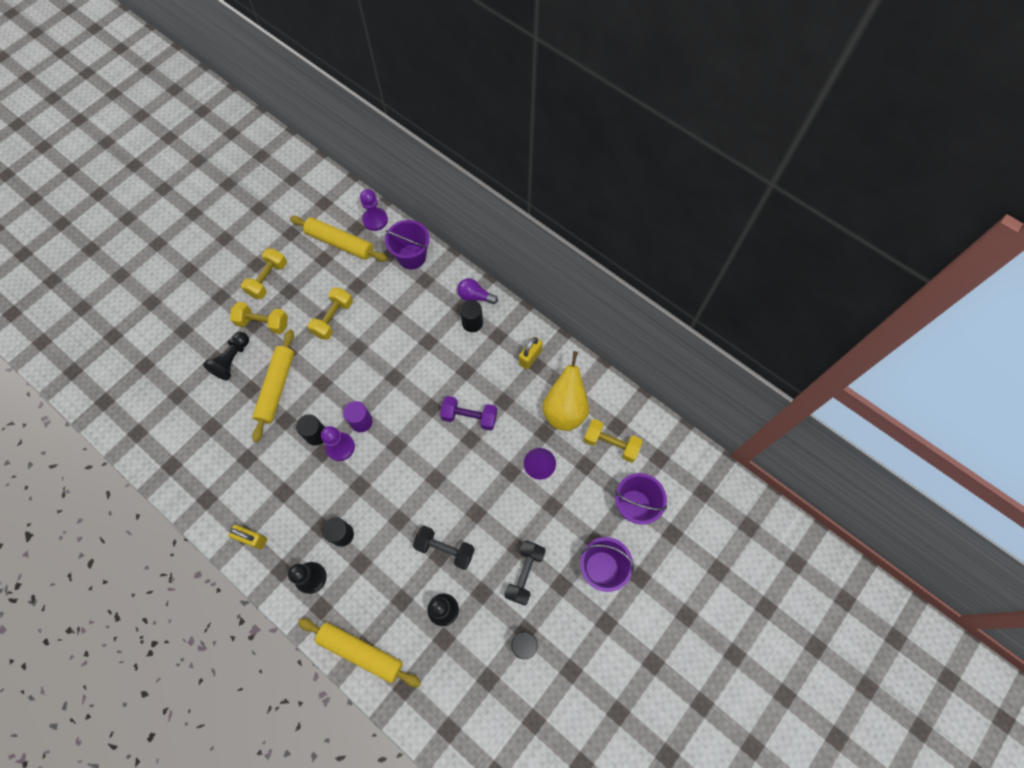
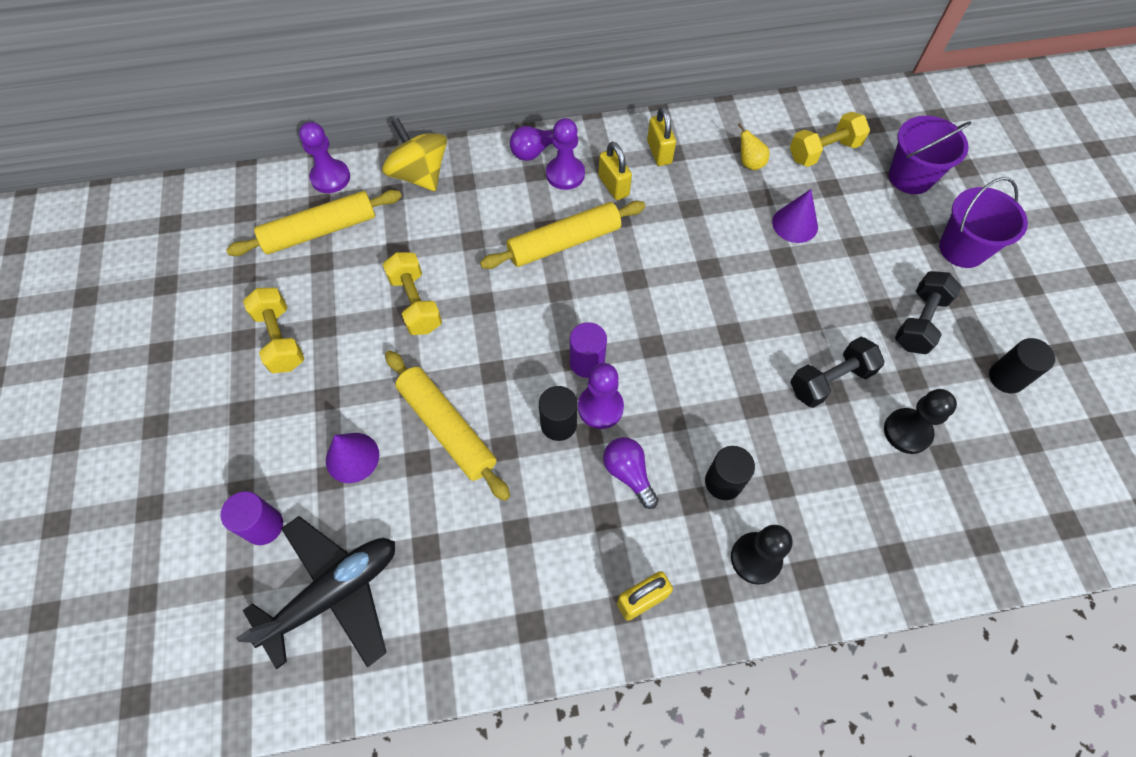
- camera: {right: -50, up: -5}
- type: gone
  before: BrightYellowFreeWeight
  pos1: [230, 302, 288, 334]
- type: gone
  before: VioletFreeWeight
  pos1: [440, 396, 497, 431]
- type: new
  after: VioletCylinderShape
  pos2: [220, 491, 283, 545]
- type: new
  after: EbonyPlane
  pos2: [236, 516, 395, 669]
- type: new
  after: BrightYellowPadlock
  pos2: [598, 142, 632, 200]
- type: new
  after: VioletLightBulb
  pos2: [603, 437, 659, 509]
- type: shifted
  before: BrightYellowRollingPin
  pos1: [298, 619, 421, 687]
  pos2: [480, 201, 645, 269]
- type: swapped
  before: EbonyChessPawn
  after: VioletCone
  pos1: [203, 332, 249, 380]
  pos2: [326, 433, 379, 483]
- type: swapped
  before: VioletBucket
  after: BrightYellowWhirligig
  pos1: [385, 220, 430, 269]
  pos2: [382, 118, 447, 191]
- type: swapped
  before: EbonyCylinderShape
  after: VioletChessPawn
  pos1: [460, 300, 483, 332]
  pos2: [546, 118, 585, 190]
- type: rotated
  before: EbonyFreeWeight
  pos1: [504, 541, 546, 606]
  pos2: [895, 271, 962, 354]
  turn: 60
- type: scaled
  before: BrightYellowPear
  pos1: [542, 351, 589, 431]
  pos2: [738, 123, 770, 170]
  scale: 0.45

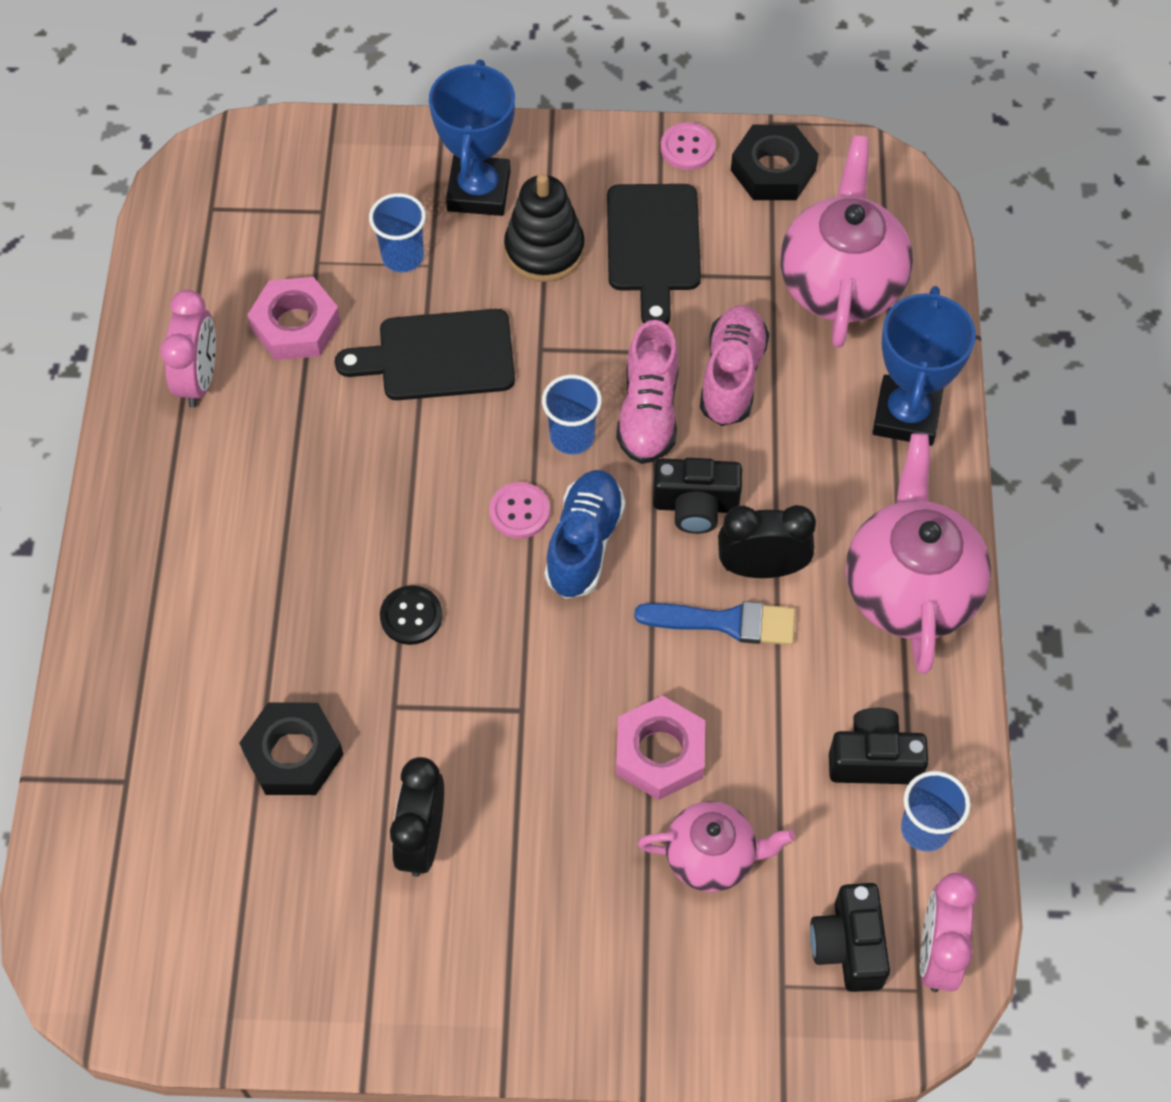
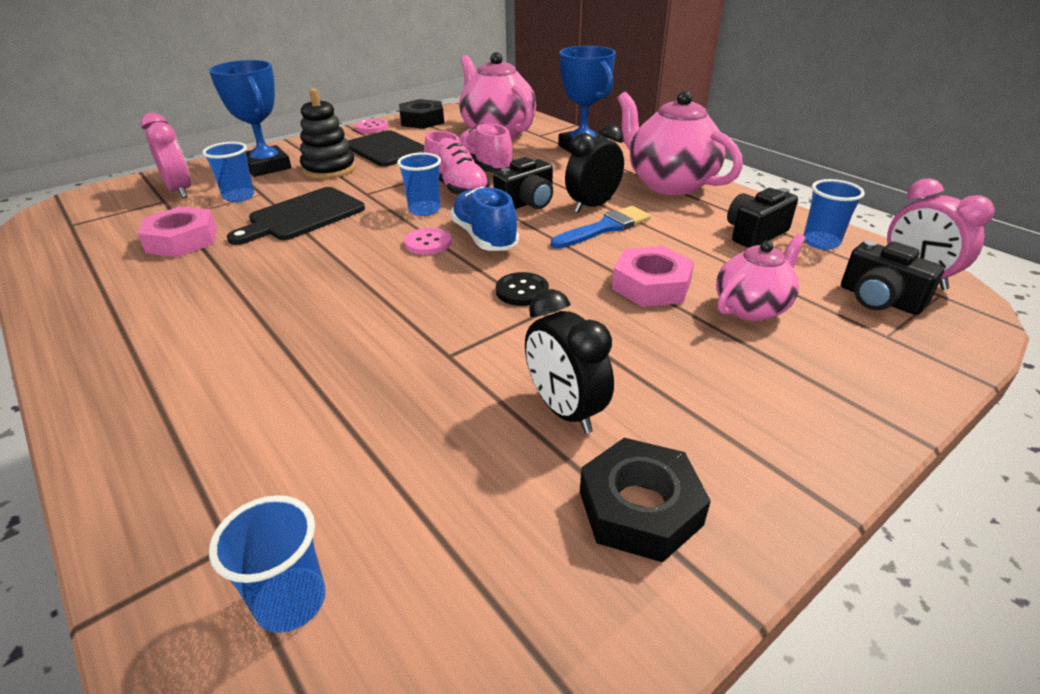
- camera: {right: -40, up: -25}
- type: new
  after: CobaltTumbler
  pos2: [209, 495, 326, 633]
- type: shifted
  before: PinkClock
  pos1: [160, 290, 216, 408]
  pos2: [141, 112, 191, 198]
- type: shifted
  before: EbonyHexagonNut
  pos1: [239, 703, 344, 795]
  pos2: [580, 438, 711, 562]
- type: shifted
  before: EbonyButton
  pos1: [380, 585, 442, 645]
  pos2: [496, 272, 549, 306]

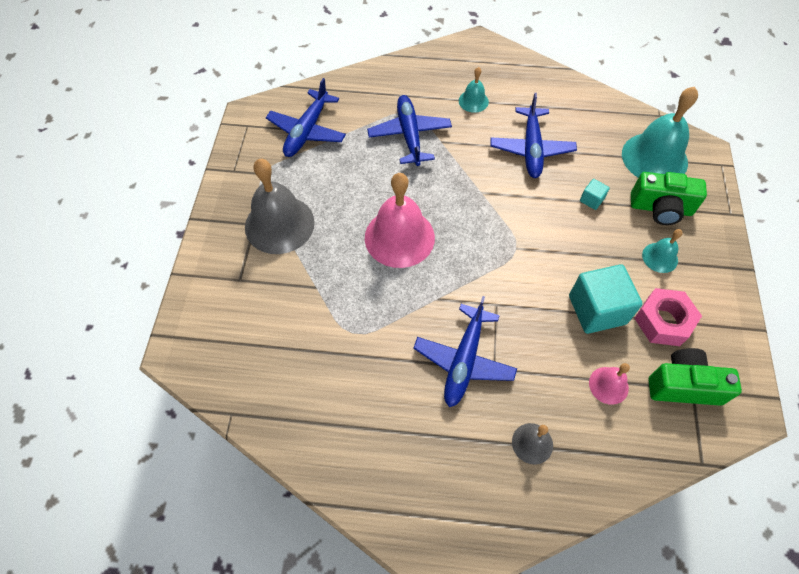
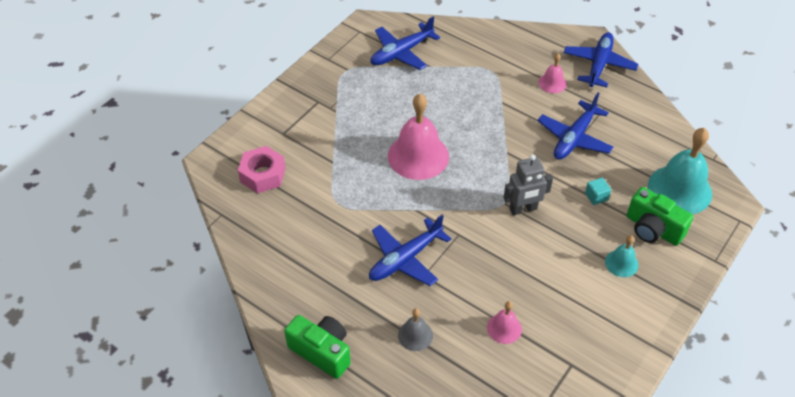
- camera: {right: 30, up: -10}
- type: gone
  before: GrayBell
  pos1: [245, 159, 315, 254]
- type: gone
  before: TurquoiseSolidCube
  pos1: [569, 264, 643, 334]
- type: new
  after: GrayRobot
  pos2: [504, 154, 553, 215]
- type: shifted
  before: CobaltPlane
  pos1: [367, 95, 452, 166]
  pos2: [564, 32, 638, 87]
- type: shifted
  before: PinkHexagonNut
  pos1: [634, 288, 702, 346]
  pos2: [238, 146, 286, 193]
- type: shifted
  before: EmeraldCompactCamera
  pos1: [648, 348, 742, 406]
  pos2: [284, 315, 351, 379]
- type: repainted
  before: TurquoiseBell
  after: PinkBell
  pos1: [459, 67, 489, 113]
  pos2: [539, 53, 567, 93]

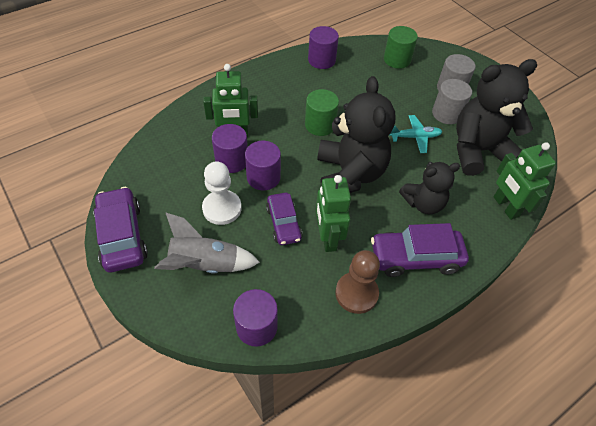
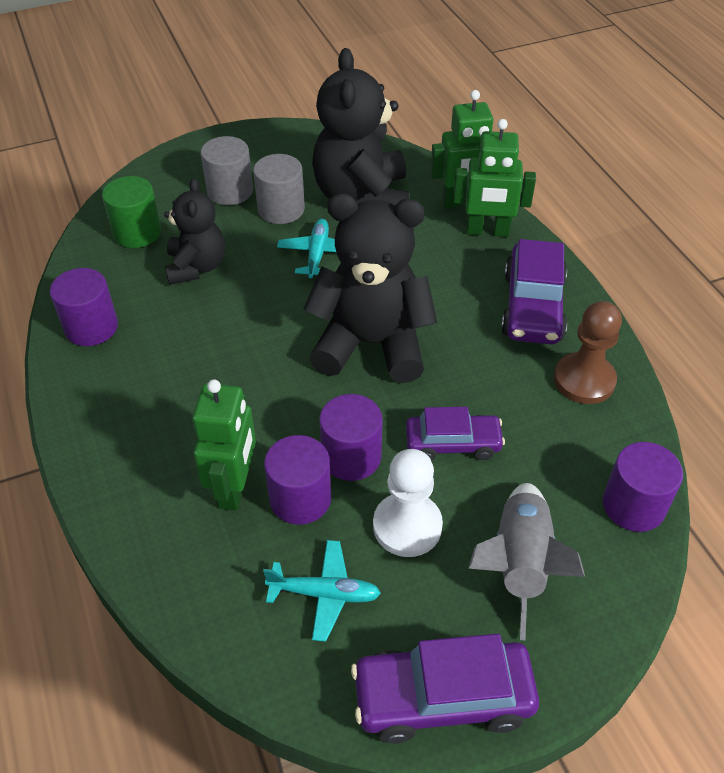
- camera: {right: -75, up: -5}
- type: gone
  before: EmeraldCylinderShape
  pos1: [305, 89, 339, 136]
- type: new
  after: TurquoisePlane
  pos2: [263, 540, 381, 642]
- type: shifted
  before: EmeraldRobot
  pos1: [316, 175, 351, 252]
  pos2: [453, 119, 536, 237]
- type: shifted
  before: EbonyStuffedBear
  pos1: [399, 162, 460, 214]
  pos2: [164, 178, 225, 285]

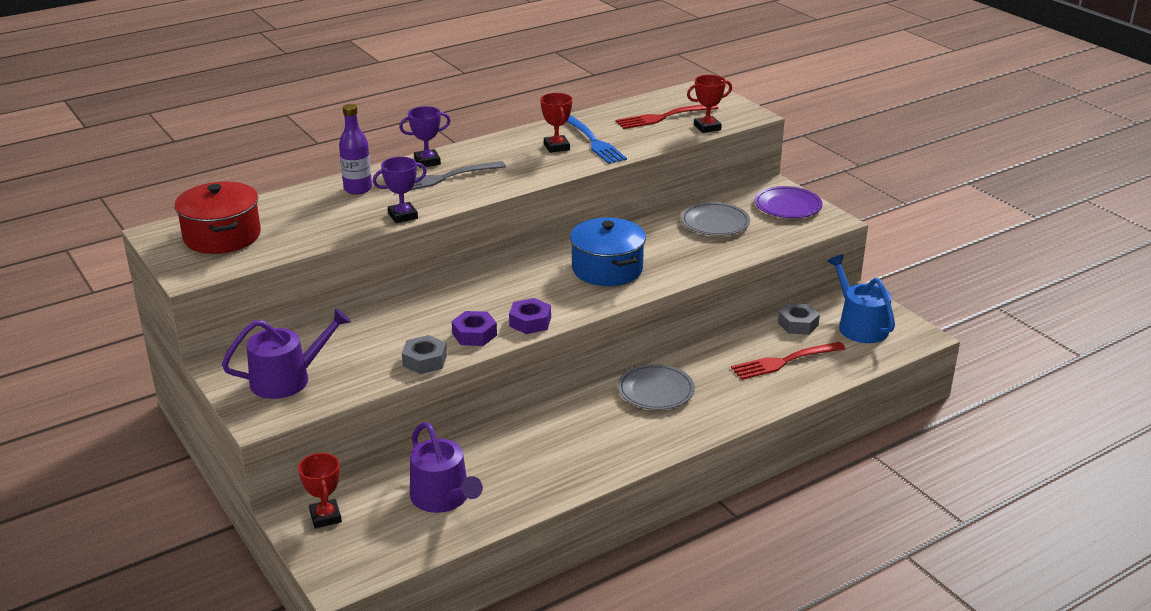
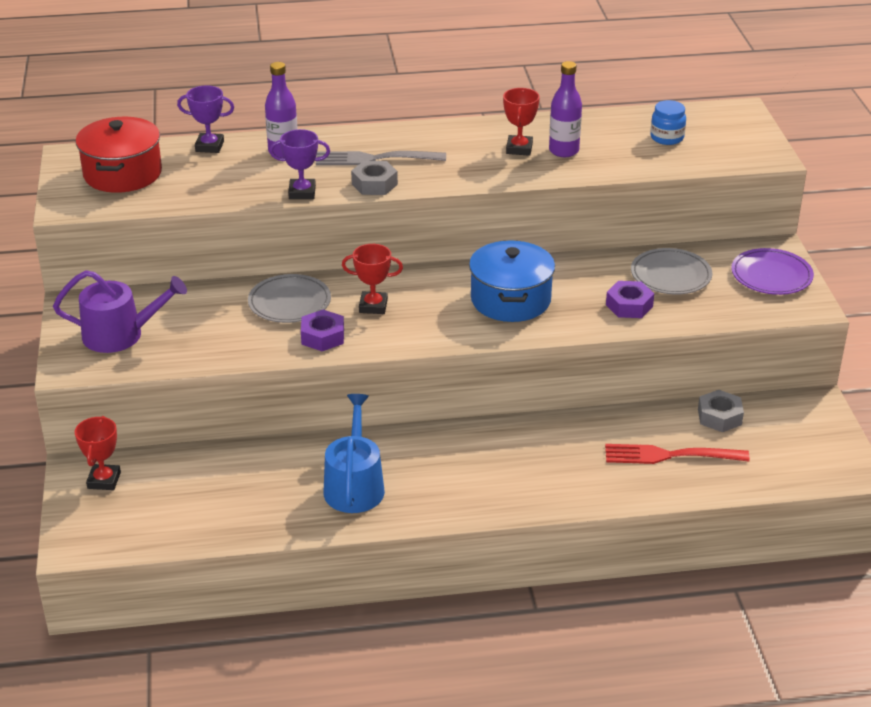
- camera: {right: 25, up: 5}
- type: gone
  before: VioletSprinklingCan
  pos1: [410, 422, 483, 513]
- type: shifted
  before: VioletTrophy
  pos1: [399, 106, 450, 168]
  pos2: [177, 86, 234, 153]
- type: shifted
  before: GrayHexagonNut
  pos1: [402, 335, 447, 374]
  pos2: [351, 161, 398, 195]
- type: shifted
  before: VioletHexagonNut
  pos1: [509, 298, 551, 334]
  pos2: [606, 281, 654, 318]
- type: shifted
  before: GrayPlate
  pos1: [618, 364, 695, 410]
  pos2: [248, 274, 331, 323]
- type: shifted
  before: ScarletTrophy
  pos1: [687, 75, 732, 133]
  pos2: [342, 244, 403, 314]
- type: shifted
  before: CobaltSprinklingCan
  pos1: [827, 255, 895, 343]
  pos2: [324, 394, 385, 513]
- type: swapped
  before: CobaltFork
  after: VioletBottle
  pos1: [567, 115, 627, 164]
  pos2: [549, 61, 582, 157]
- type: swapped
  before: ScarletFork
  after: CobaltJamJar
  pos1: [615, 105, 719, 129]
  pos2: [650, 100, 686, 145]

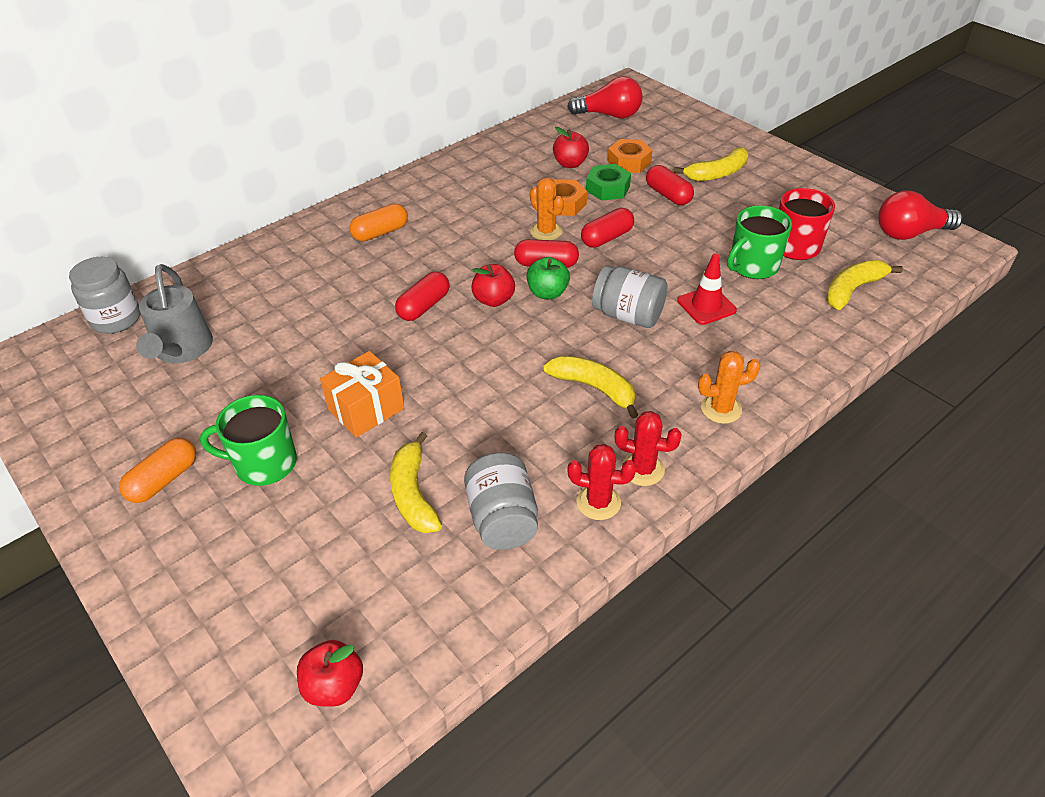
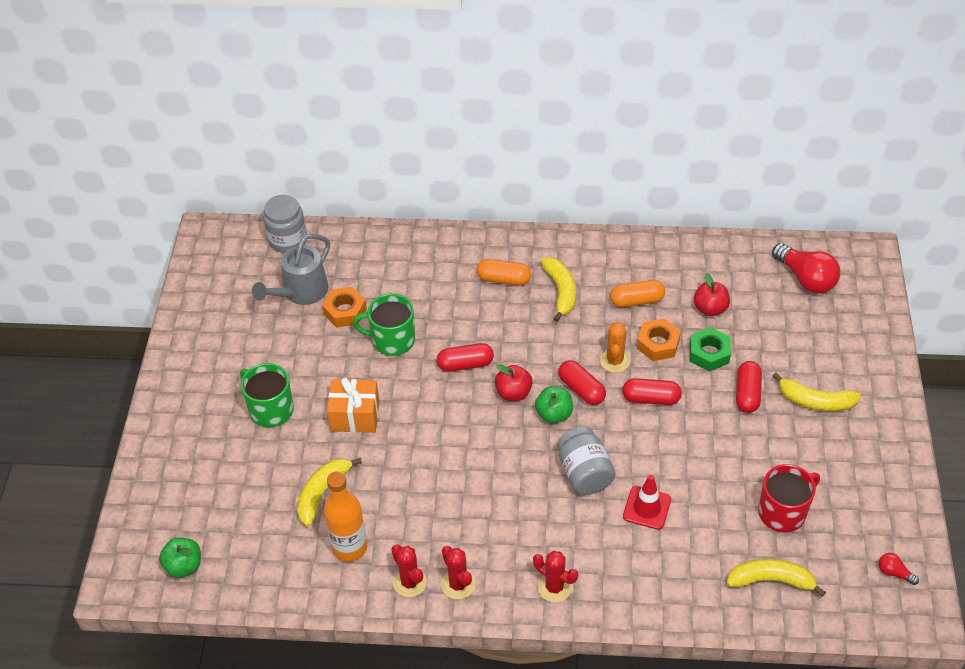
- camera: {right: 45, up: 5}
- type: shifted
  before: OrangeCapsule
  pos1: [119, 438, 196, 503]
  pos2: [610, 280, 665, 307]
- type: shifted
  before: BrightYellowBananaFruit
  pos1: [543, 356, 638, 419]
  pos2: [541, 257, 576, 322]
- type: shifted
  before: OrangeHexagonNut
  pos1: [608, 139, 653, 173]
  pos2: [322, 287, 367, 327]
- type: shifted
  before: EmeraldCoffeeMug
  pos1: [727, 205, 792, 279]
  pos2: [353, 293, 415, 356]
- type: swapped
  before: GrayJamJar
  after: OrangeBottle
  pos1: [464, 452, 538, 550]
  pos2: [324, 471, 367, 562]
- type: repainted
  before: ScarletToyApple
  after: EmeraldToyApple
  pos1: [297, 640, 363, 707]
  pos2: [159, 537, 201, 578]
- type: repainted
  before: OrangePricklyPlant
  after: ScarletPricklyPlant
  pos1: [698, 351, 761, 424]
  pos2: [533, 551, 578, 602]
- type: scaled
  before: ScarletLightBulb
  pos1: [878, 191, 963, 240]
  pos2: [879, 553, 919, 585]
  scale: 0.46

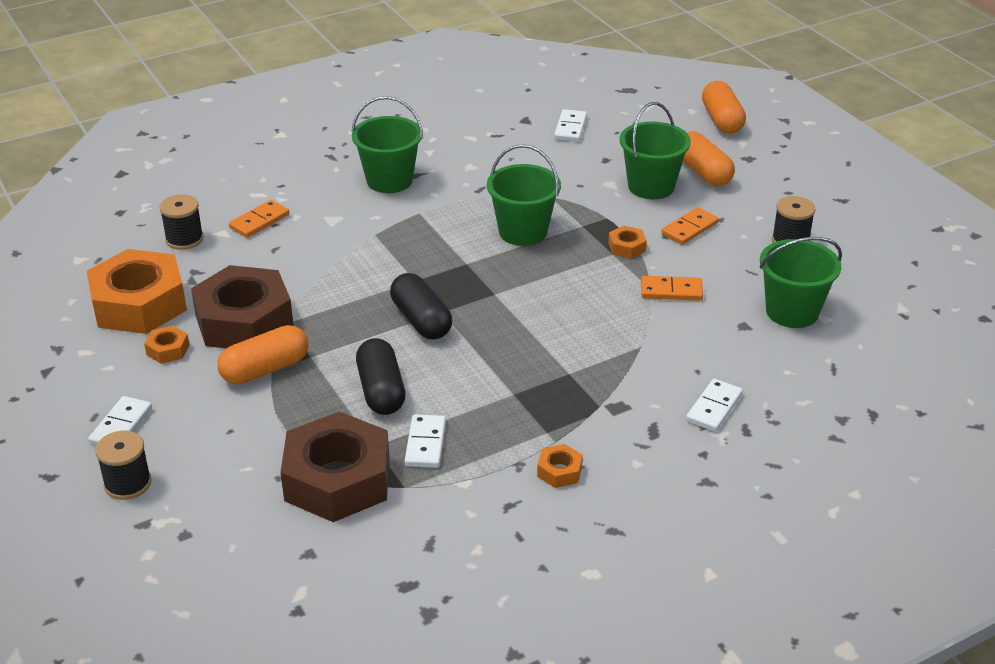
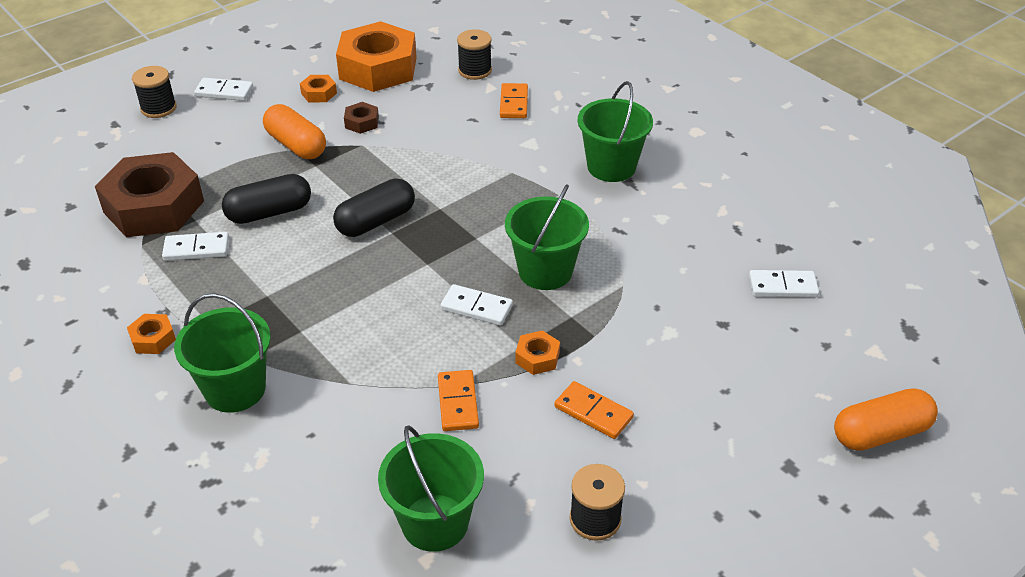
- camera: {right: 80, up: 5}
- type: gone
  before: OrangeCapsule
  pos1: [683, 132, 735, 186]
- type: shifted
  before: EmeraldBucket
  pos1: [619, 102, 691, 199]
  pos2: [174, 293, 271, 413]
- type: shifted
  before: PureWhiteDominoTile
  pos1: [686, 379, 743, 432]
  pos2: [440, 284, 513, 326]
- type: rotated
  before: OrangeDominoTile
  pos1: [229, 200, 289, 238]
  pos2: [500, 83, 528, 118]
  turn: 60
- type: scaled
  before: DarkBrownHexagonNut
  pos1: [191, 265, 294, 348]
  pos2: [344, 102, 379, 134]
  scale: 0.41

